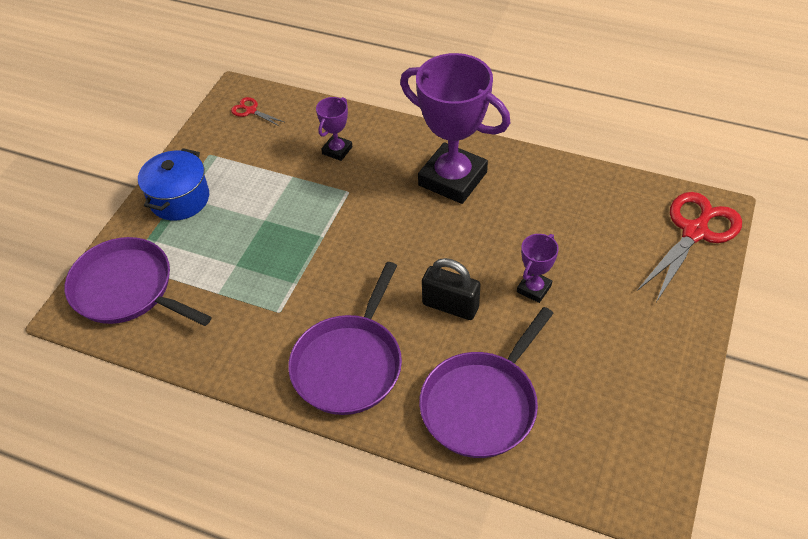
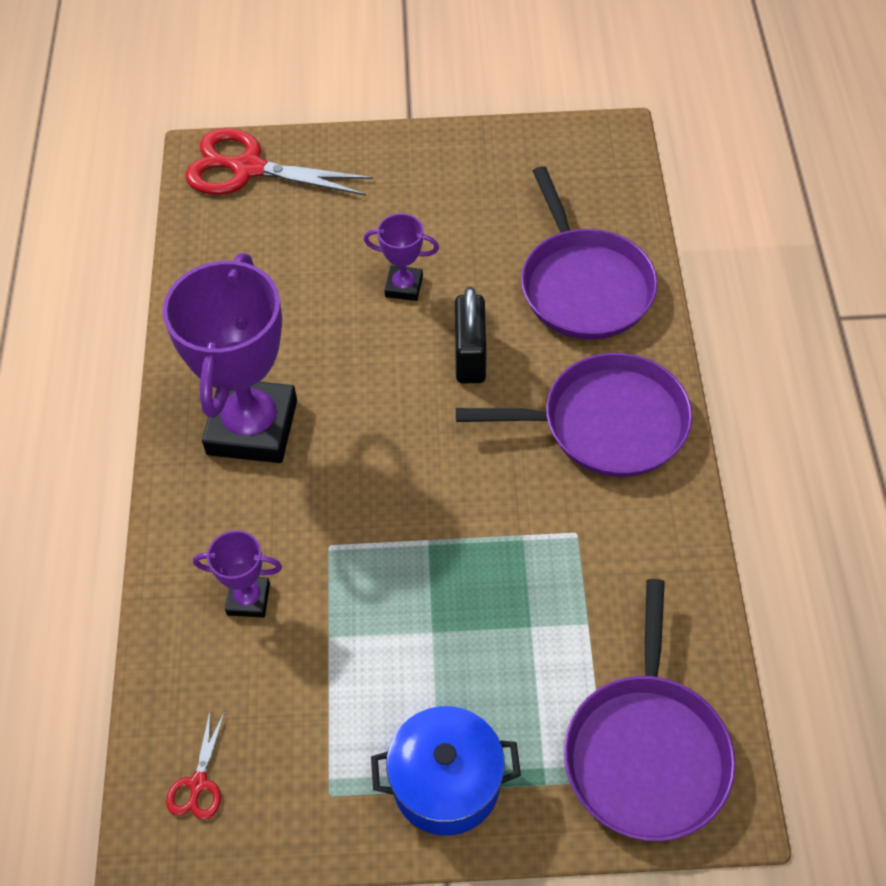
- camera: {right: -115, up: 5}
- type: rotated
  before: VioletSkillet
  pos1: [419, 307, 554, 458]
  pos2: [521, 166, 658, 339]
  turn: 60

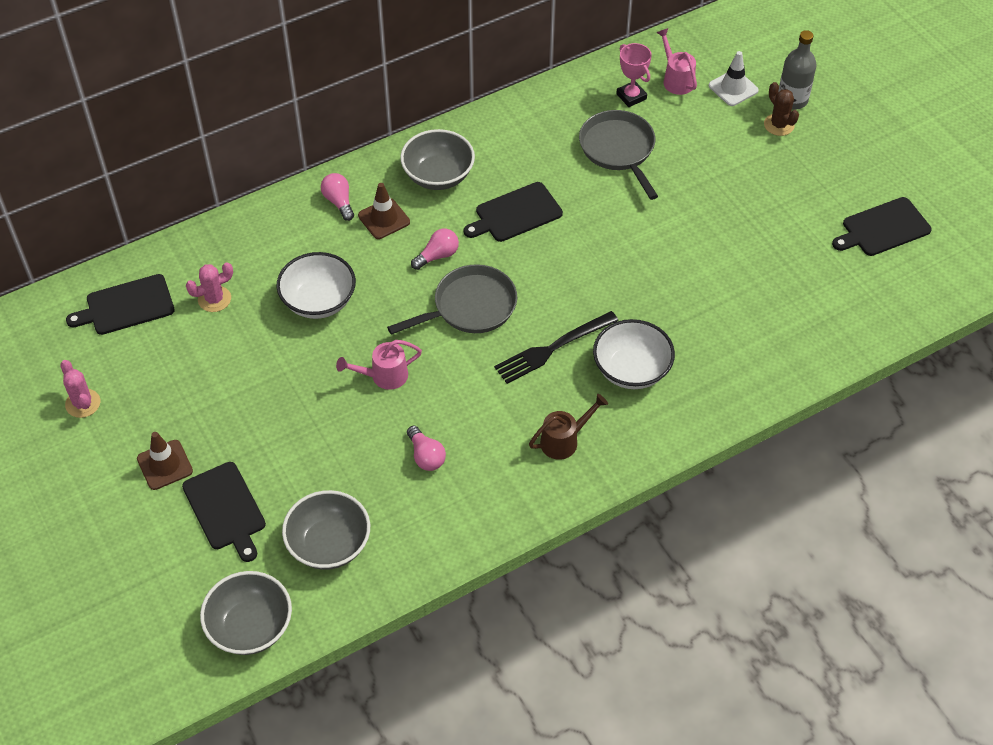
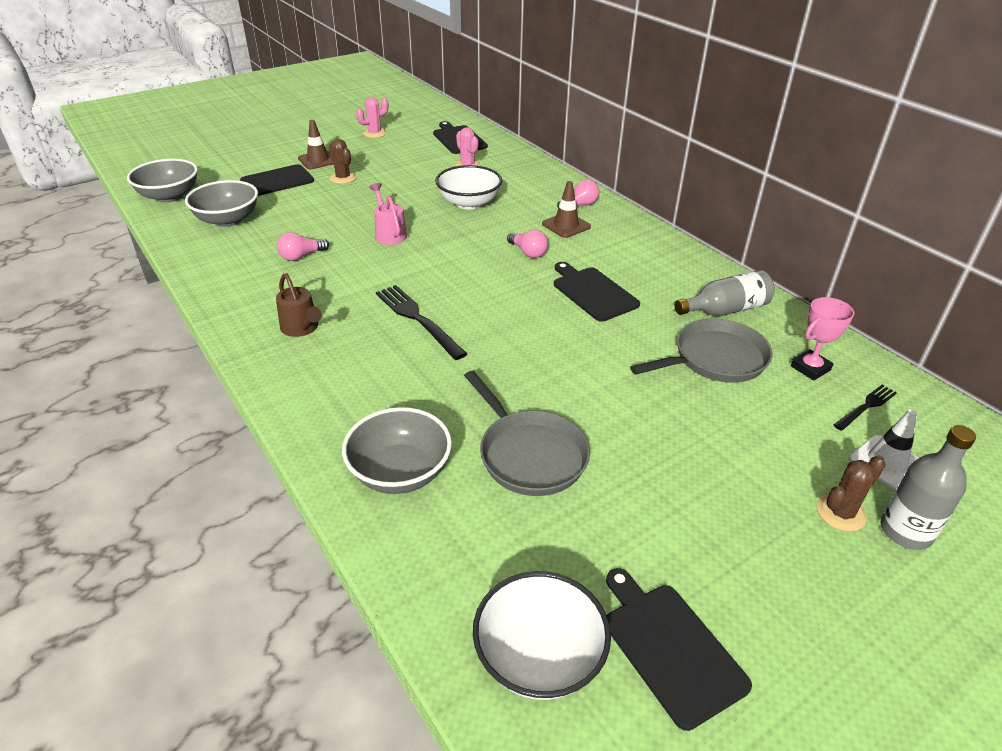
- camera: {right: 85, up: -15}
- type: new
  after: DarkBrownPricklyPlant
  pos2: [329, 139, 357, 184]
- type: new
  after: GrayBottle
  pos2: [675, 270, 775, 316]
- type: shifted
  before: GraySkillet
  pos1: [387, 264, 517, 335]
  pos2: [464, 371, 590, 496]
- type: shifted
  before: GrayServingBowl
  pos1: [400, 129, 475, 190]
  pos2: [342, 407, 452, 494]
- type: shifted
  before: PureWhiteServingBowl
  pos1: [593, 319, 675, 389]
  pos2: [473, 571, 611, 700]
- type: swapped
  before: PinkSprinklingCan
  after: EbonyFork
  pos1: [656, 28, 697, 95]
  pos2: [834, 385, 897, 431]

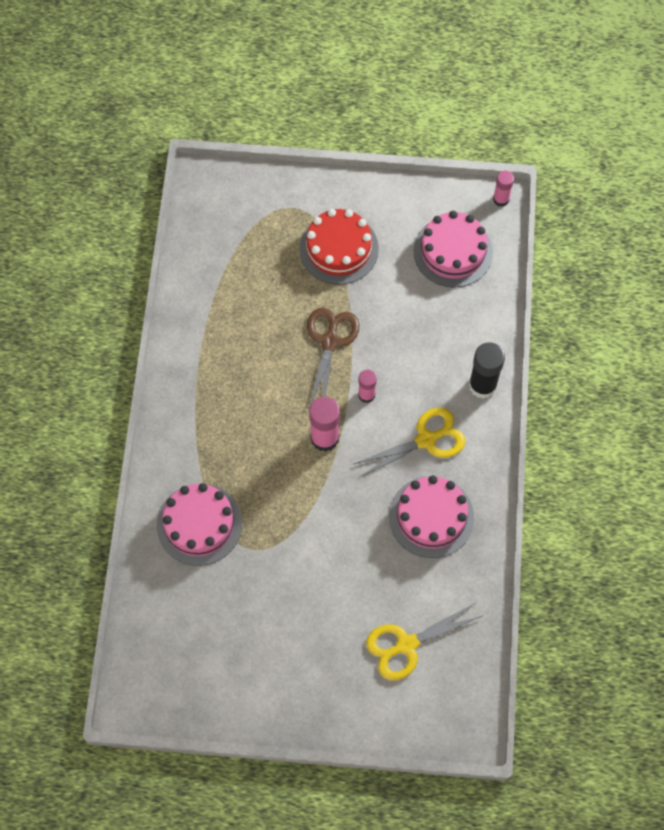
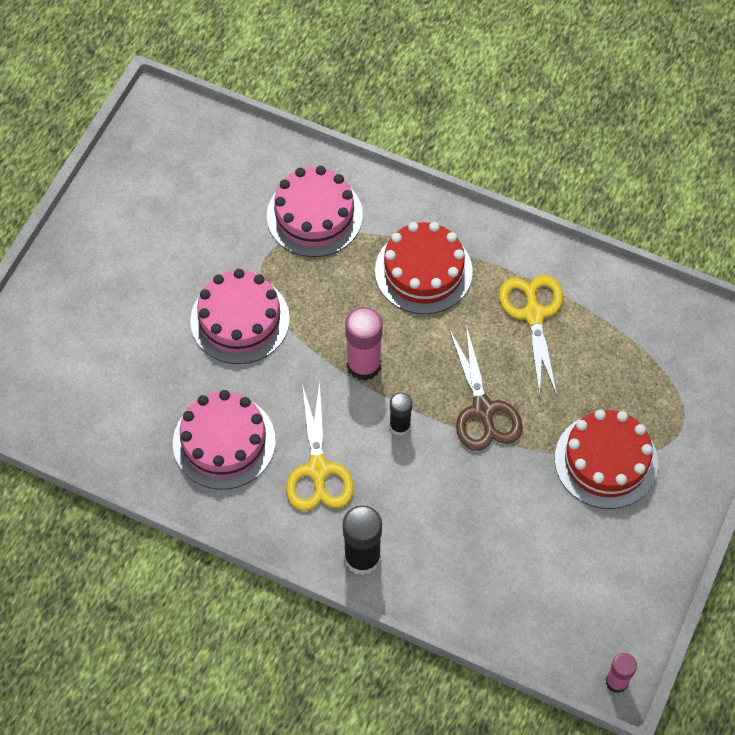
- camera: {right: 110, up: -5}
- type: new
  after: ScarletCake
  pos2: [375, 222, 473, 314]
- type: shifted
  before: BrightYellowPairOfScissors
  pos1: [366, 603, 484, 680]
  pos2: [499, 275, 563, 396]
- type: shifted
  before: PinkCake
  pos1: [413, 211, 493, 287]
  pos2: [190, 269, 290, 364]
- type: repainted
  before: PinkGlue
  after: EbonyGlue
  pos1: [358, 370, 377, 403]
  pos2: [390, 393, 412, 436]
- type: rotated
  before: DarkBrownPairOfScissors
  pos1: [307, 308, 359, 407]
  pos2: [449, 325, 523, 451]
  turn: 45

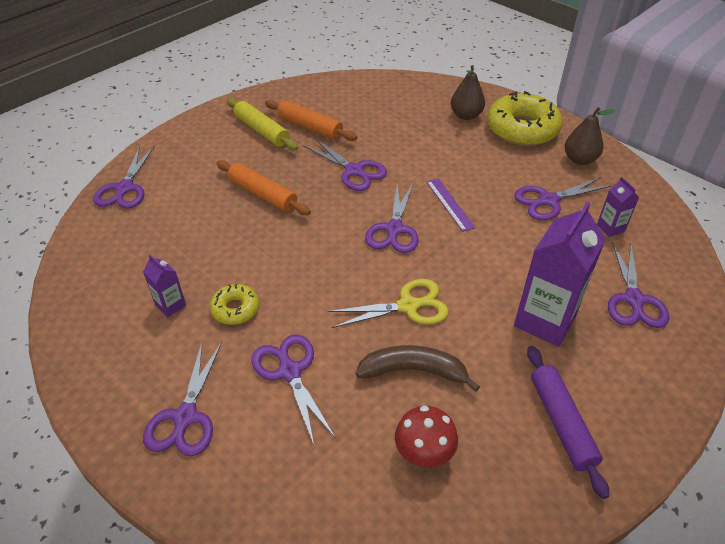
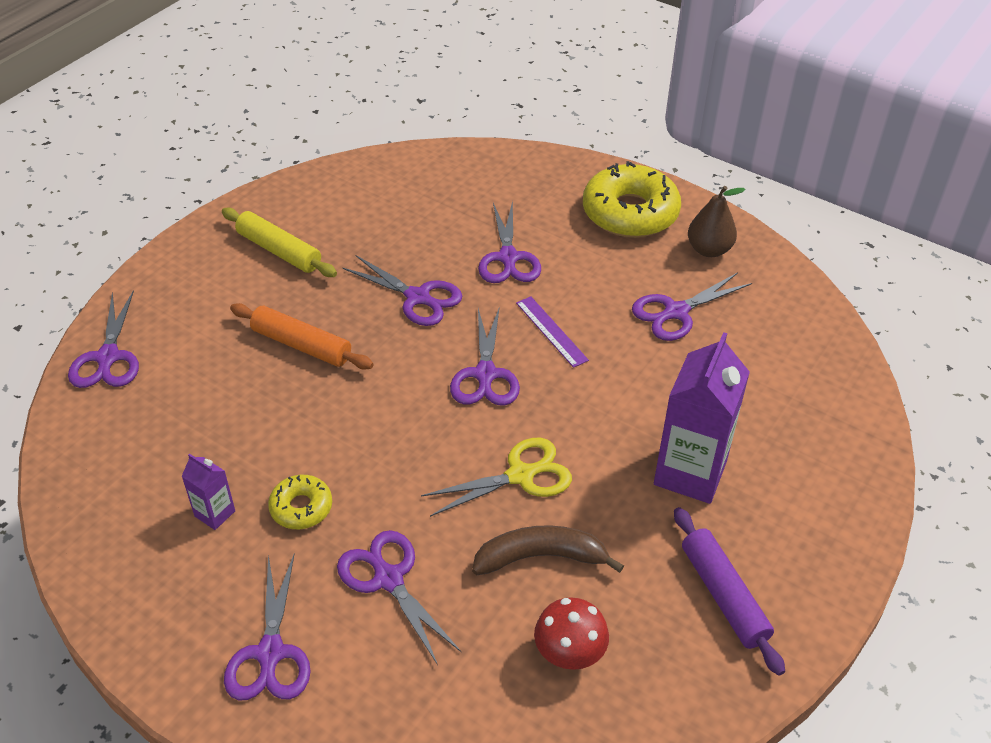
- camera: {right: -10, up: 0}
- type: gone
  before: OrangeRollingPin
  pos1: [265, 100, 357, 141]
- type: gone
  before: DarkBrownPear
  pos1: [451, 65, 485, 120]
- type: gone
  before: VioletMilkCarton
  pos1: [597, 177, 639, 237]
- type: shifted
  before: VioletPairOfScissors
  pos1: [608, 242, 669, 328]
  pos2: [478, 201, 541, 283]

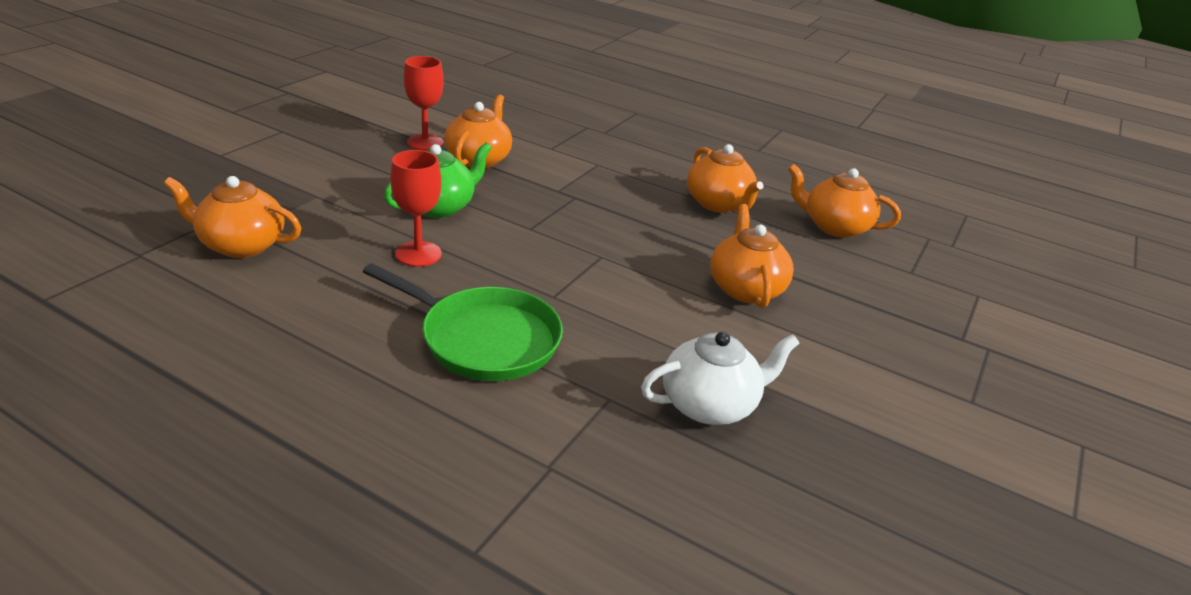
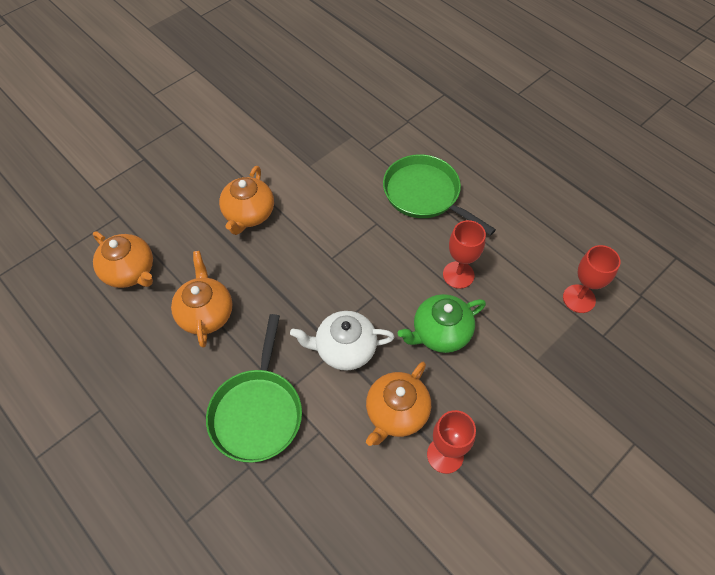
- camera: {right: -160, up: 25}
- type: new
  after: EmeraldSkillet
  pos2: [206, 314, 302, 463]
- type: shifted
  before: PureWhiteTeaPot
  pos1: [641, 332, 799, 425]
  pos2: [290, 311, 395, 371]
- type: swapped
  before: OrangeTeaPot
  after: ScarletWineGlass
  pos1: [163, 176, 301, 258]
  pos2: [563, 245, 621, 313]

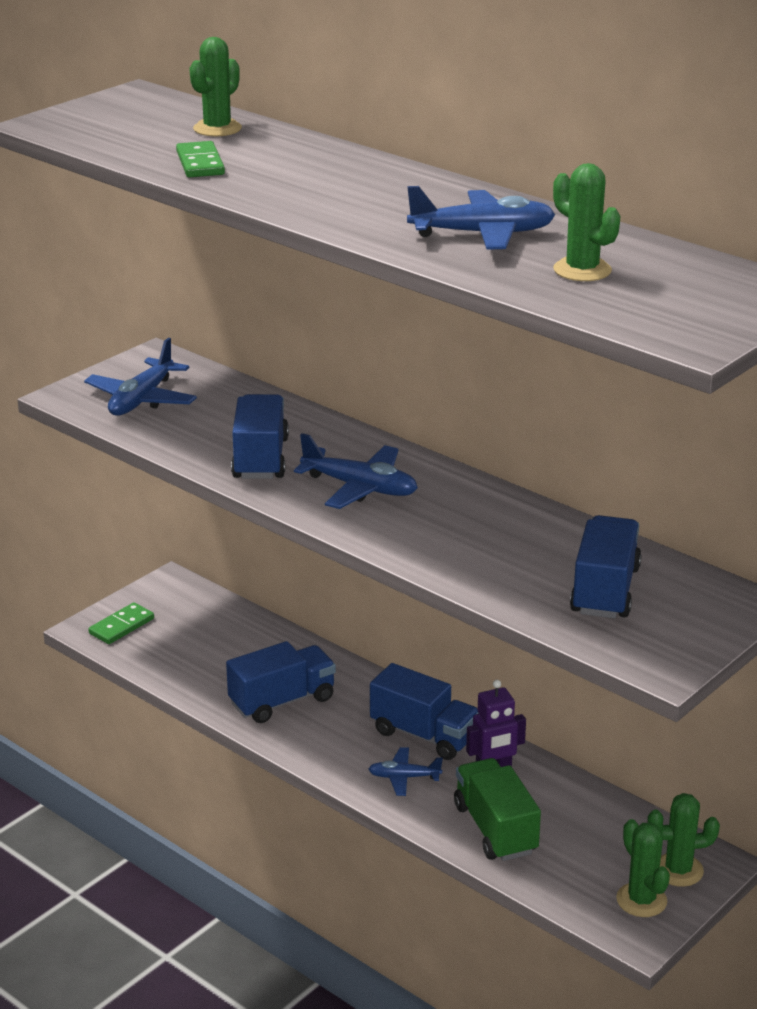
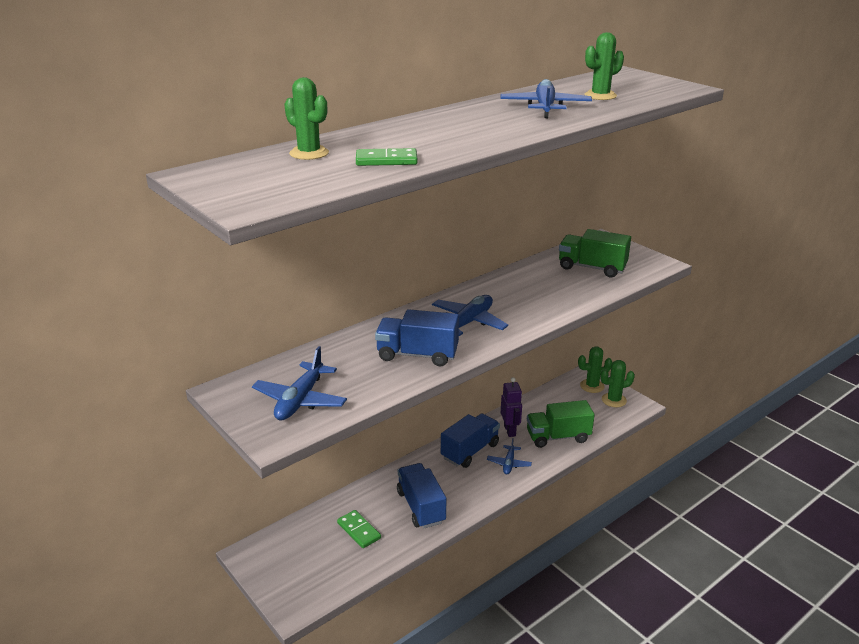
- camera: {right: -80, up: 0}
- type: shifted
  before: EmeraldDominoTile
  pos1: [88, 603, 154, 644]
  pos2: [337, 510, 381, 548]
- type: repainted
  before: CobaltToyTruck
  after: EmeraldToyTruck
  pos1: [570, 515, 642, 619]
  pos2: [559, 229, 631, 277]
- type: rotated
  before: CobaltPlane
  pos1: [84, 338, 197, 416]
  pos2: [252, 346, 347, 420]
  turn: 75
- type: rotated
  before: EmeraldPricklyPlant
  pos1: [647, 793, 720, 887]
  pos2: [578, 346, 612, 393]
  turn: 75

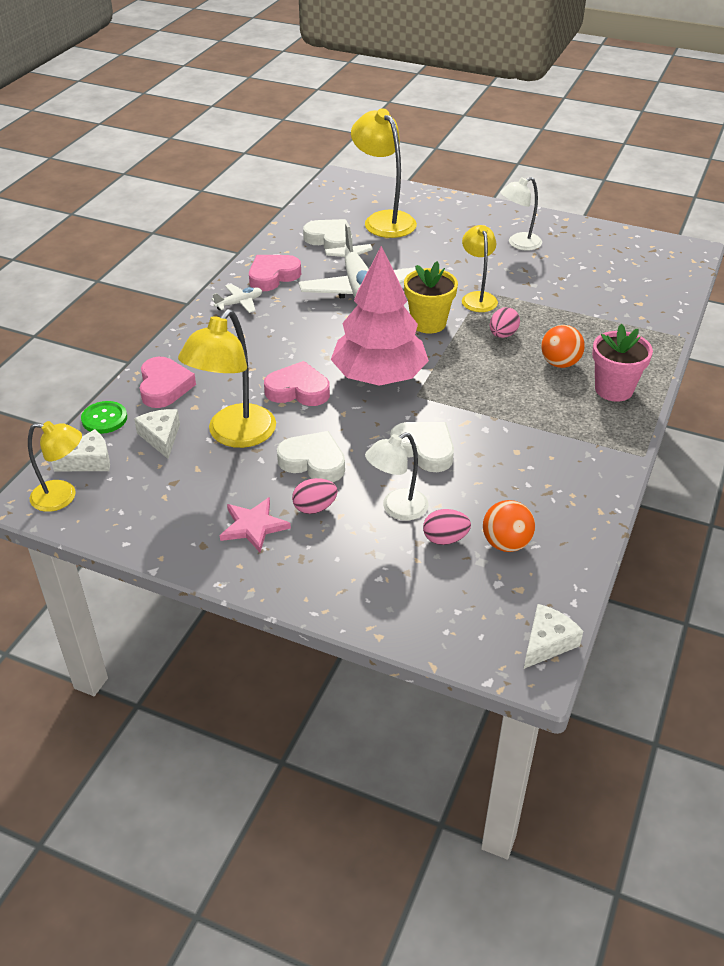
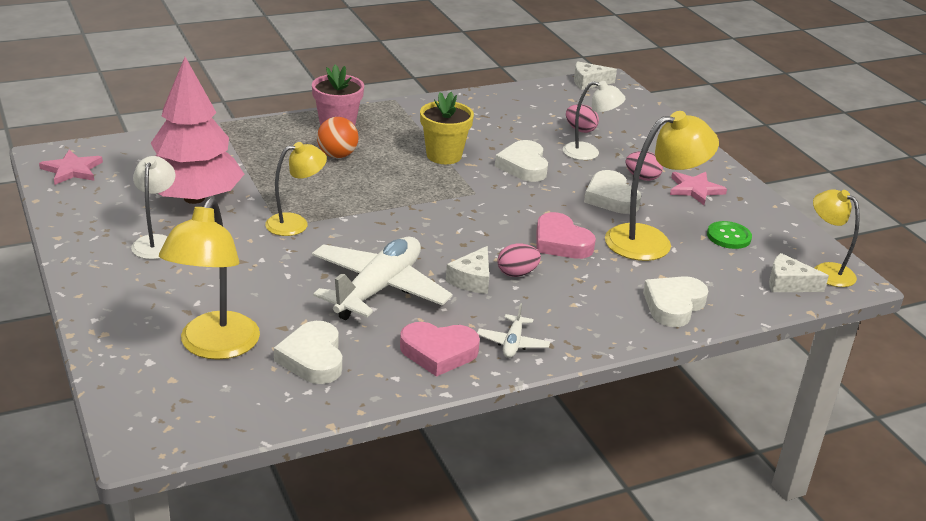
- camera: {right: -140, up: -10}
- type: gone
  before: OrangeBall
  pos1: [483, 500, 535, 552]
- type: new
  after: PinkFivePointedStar
  pos2: [39, 150, 103, 185]
- type: shifted
  before: EmeraldButton
  pos1: [81, 401, 127, 434]
  pos2: [707, 221, 752, 249]
- type: shifted
  before: PureWhiteCheese
  pos1: [134, 409, 180, 459]
  pos2: [446, 246, 489, 294]
- type: shifted
  before: PinkFirTree
  pos1: [331, 246, 429, 386]
  pos2: [151, 57, 244, 204]
- type: shifted
  before: BrightYellowPottedPlant
  pos1: [404, 261, 458, 334]
  pos2: [420, 92, 474, 164]
- type: shifted
  before: PinkEggShape
  pos1: [490, 307, 520, 338]
  pos2: [497, 244, 541, 277]
- type: repainted
  before: PinkHeart
  after: PureWhiteHeart
  pos1: [140, 357, 196, 408]
  pos2: [643, 276, 708, 327]
- type: rotated
  before: PureWhitePlane
  pos1: [212, 284, 262, 313]
  pos2: [477, 303, 550, 358]
  turn: -90
- type: rotated
  before: BrightYellowDeskLamp
  pos1: [462, 225, 498, 312]
  pos2: [265, 142, 327, 236]
  turn: -150
- type: rotated
  before: PureWhiteDeskLamp
  pos1: [500, 177, 542, 251]
  pos2: [131, 156, 175, 259]
  turn: -105

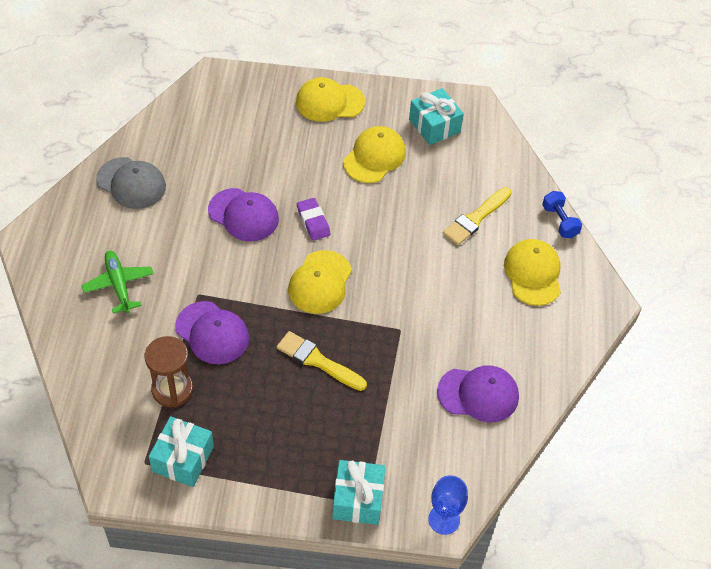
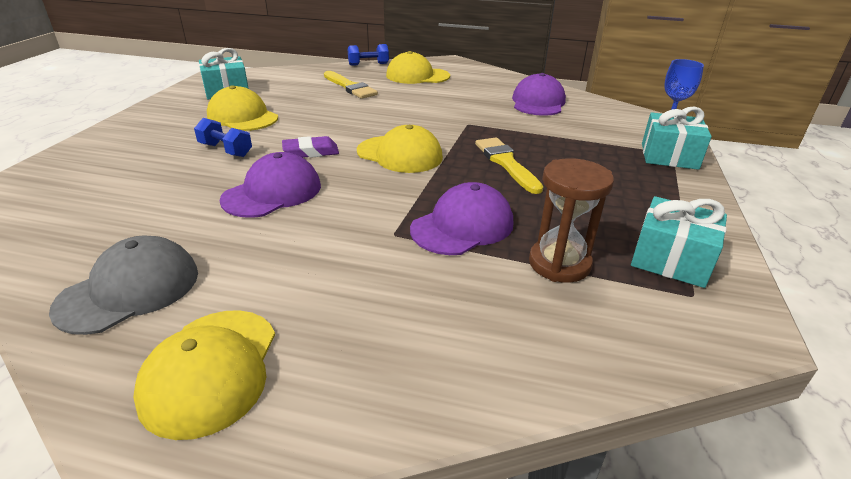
- camera: {right: -80, up: -20}
- type: gone
  before: EmeraldPlane
  pos1: [82, 251, 154, 314]
- type: new
  after: CobaltFreeWeight
  pos2: [194, 118, 252, 157]
- type: shifted
  before: BrightYellowCap
  pos1: [296, 77, 365, 122]
  pos2: [133, 310, 275, 440]
- type: rotated
  before: BrightYellowPaintBrush
  pos1: [277, 331, 367, 391]
  pos2: [475, 138, 543, 194]
  turn: 120

